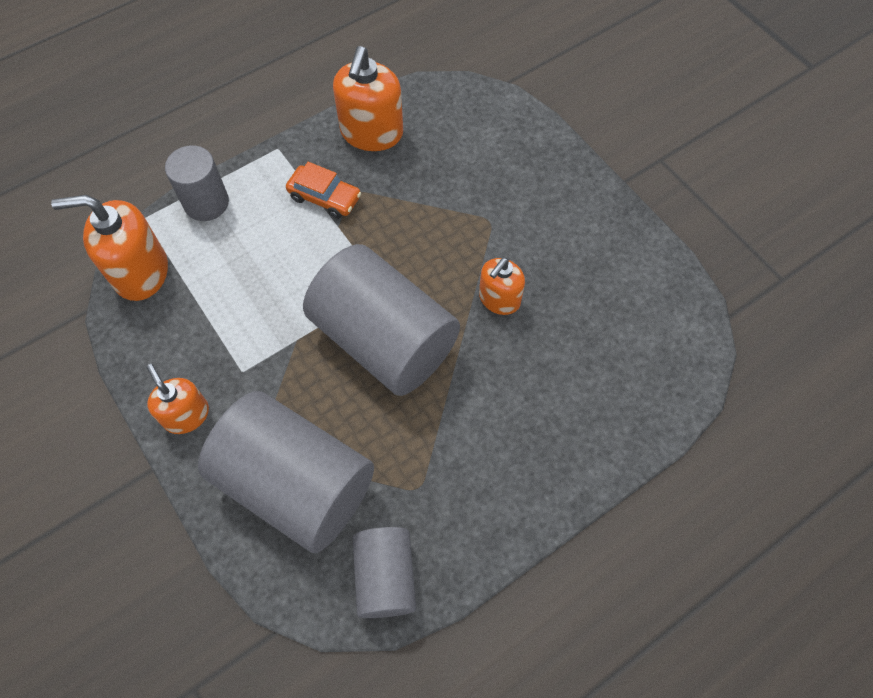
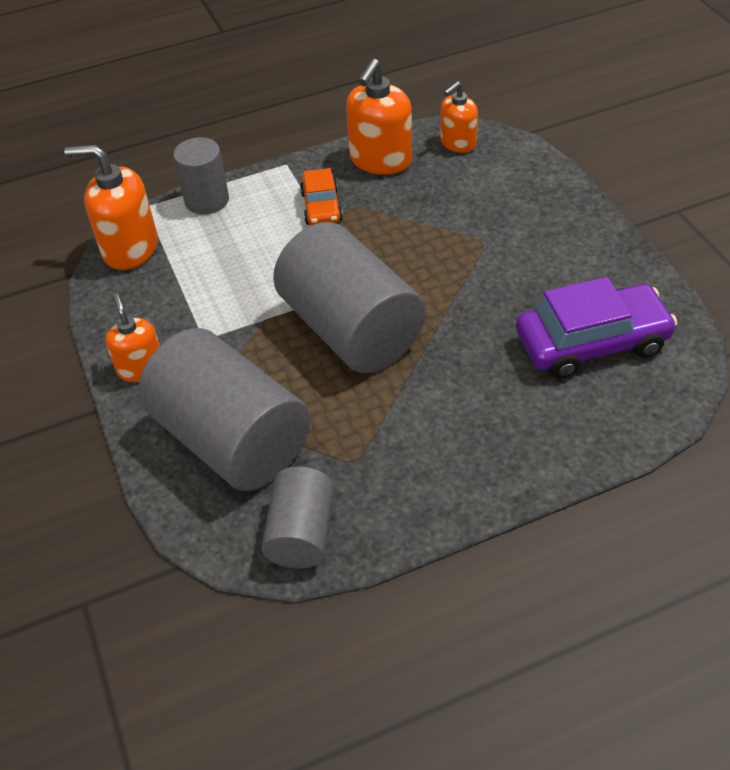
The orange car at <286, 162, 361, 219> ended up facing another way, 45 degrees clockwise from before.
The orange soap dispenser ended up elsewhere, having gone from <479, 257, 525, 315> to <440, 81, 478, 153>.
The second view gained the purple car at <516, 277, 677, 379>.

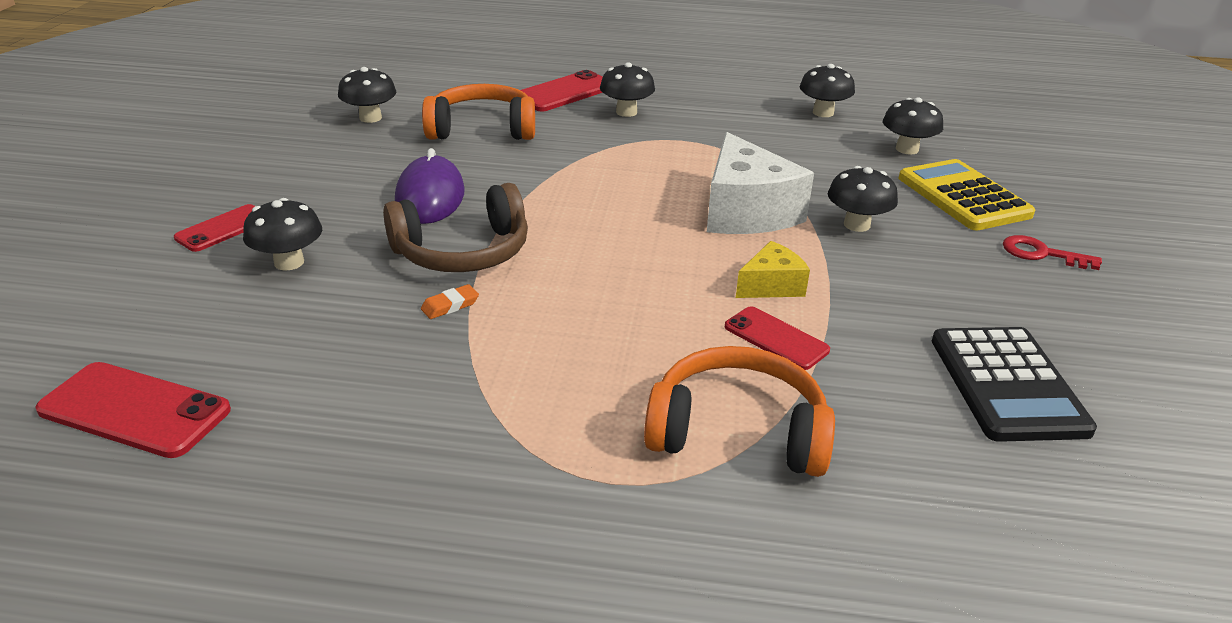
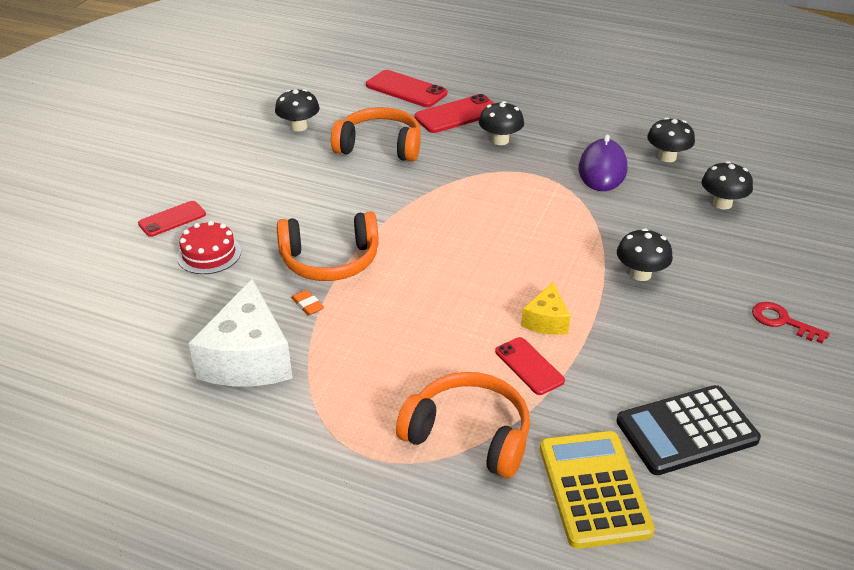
Where the black mushroom stood at <243, 198, 322, 271>, the red cake came to stand at <177, 221, 241, 274>.
The white cheese ended up elsewhere, having gone from <707, 132, 814, 234> to <188, 279, 293, 386>.
What was the brown headphones at <383, 183, 528, 272> turned into the orange headphones at <277, 212, 379, 281>.
The orange eraser at <421, 284, 479, 319> ended up facing another way, 75 degrees clockwise from before.
The red phone ended up elsewhere, having gone from <35, 362, 231, 458> to <366, 70, 447, 107>.
The yellow cheese at <736, 241, 810, 298> ended up facing another way, 120 degrees clockwise from before.
The yellow calculator ended up elsewhere, having gone from <899, 159, 1035, 231> to <540, 431, 655, 549>.
The purple mouse ended up elsewhere, having gone from <395, 148, 465, 224> to <579, 134, 627, 191>.
The black calculator at <932, 327, 1097, 442> ended up facing another way, 60 degrees clockwise from before.

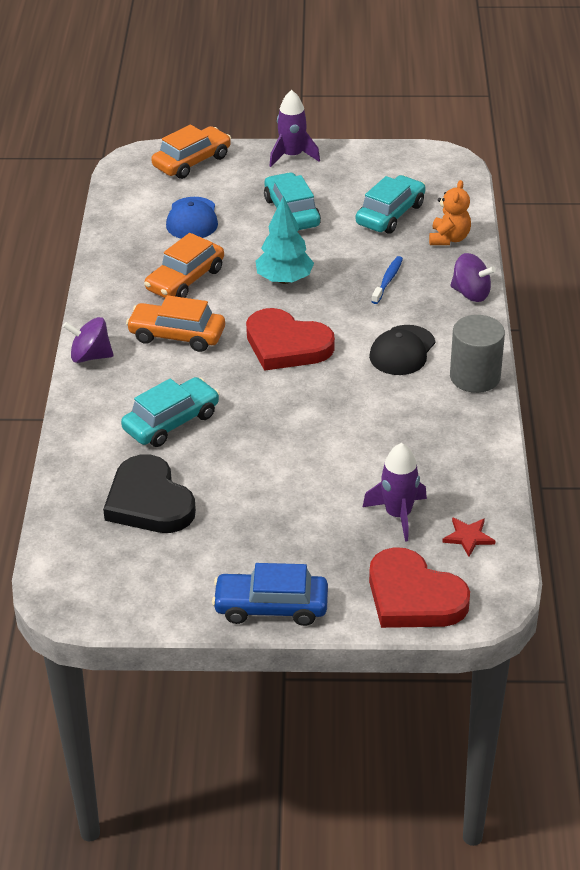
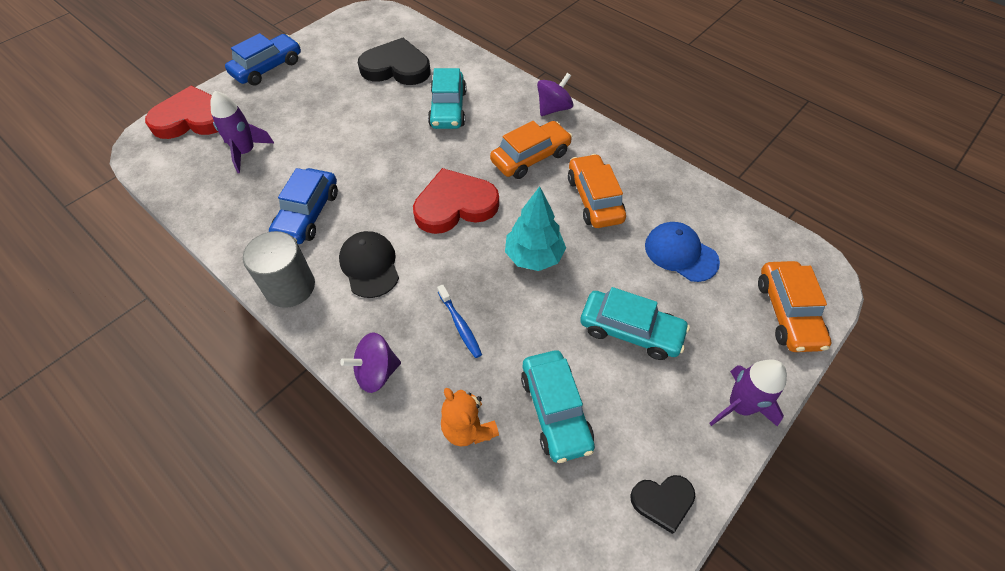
The second view gained the blue car at <269, 168, 338, 244>.
The second view gained the black heart at <630, 475, 695, 534>.
The second view lost the red star at <442, 517, 495, 557>.

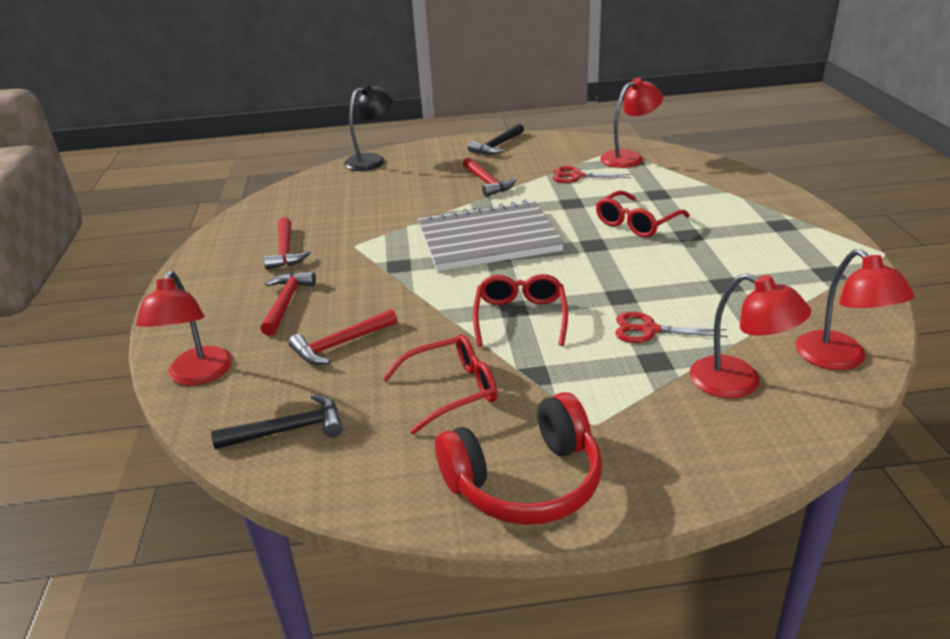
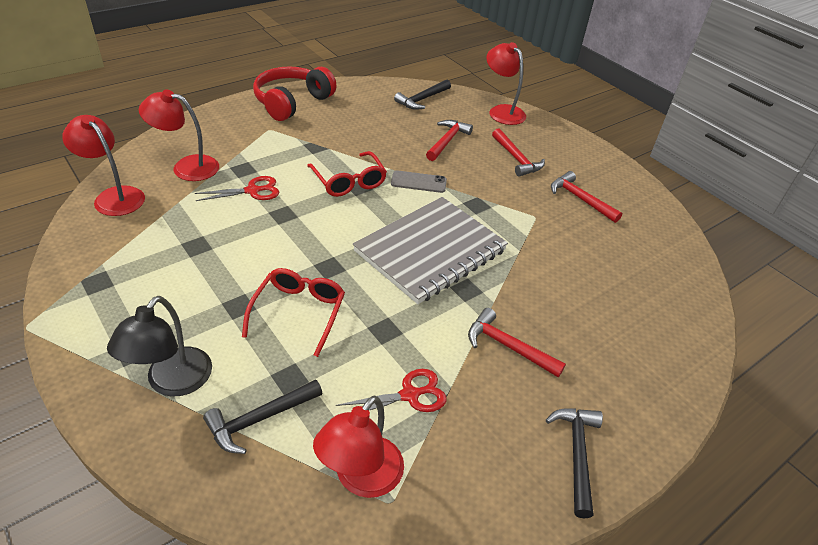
The black lamp ended up elsewhere, having gone from <344, 83, 394, 171> to <107, 296, 212, 397>.
The second view gained the black hammer at <203, 379, 322, 454>.
The second view gained the grey phone at <391, 170, 447, 193>.
The second view lost the red glasses at <382, 334, 497, 435>.

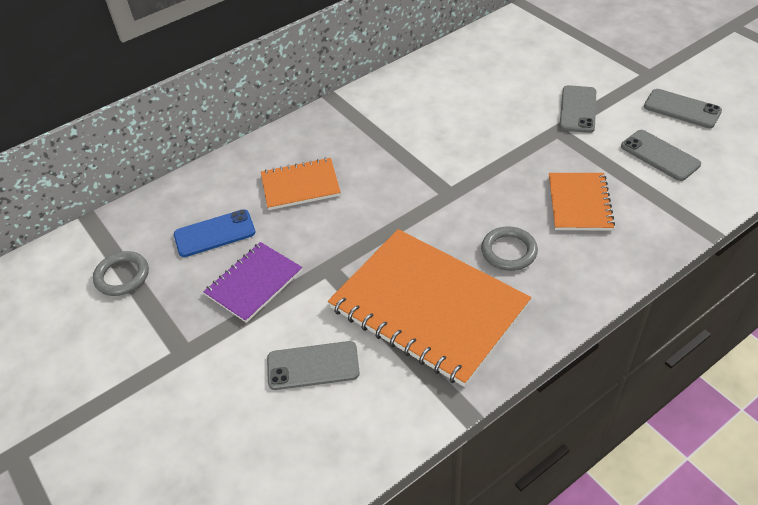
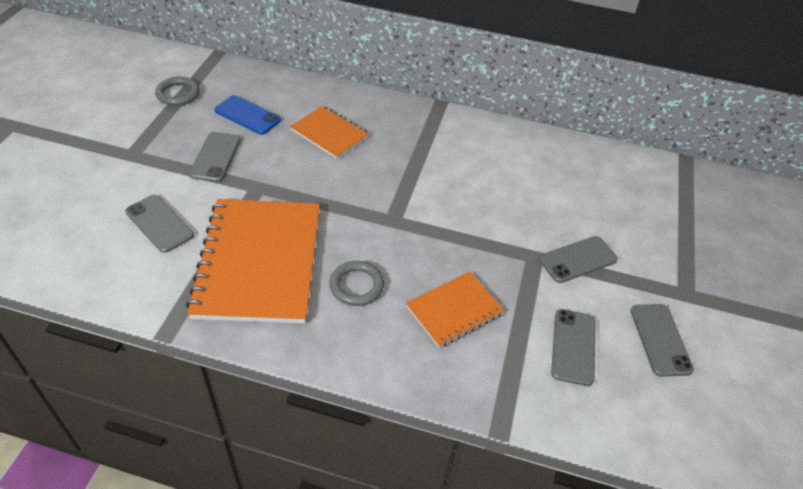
Where the purple notebook stood at <203, 242, 302, 323>, the grey phone came to stand at <189, 132, 241, 182>.

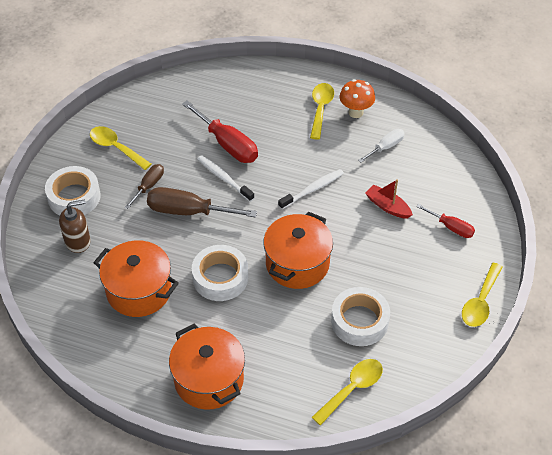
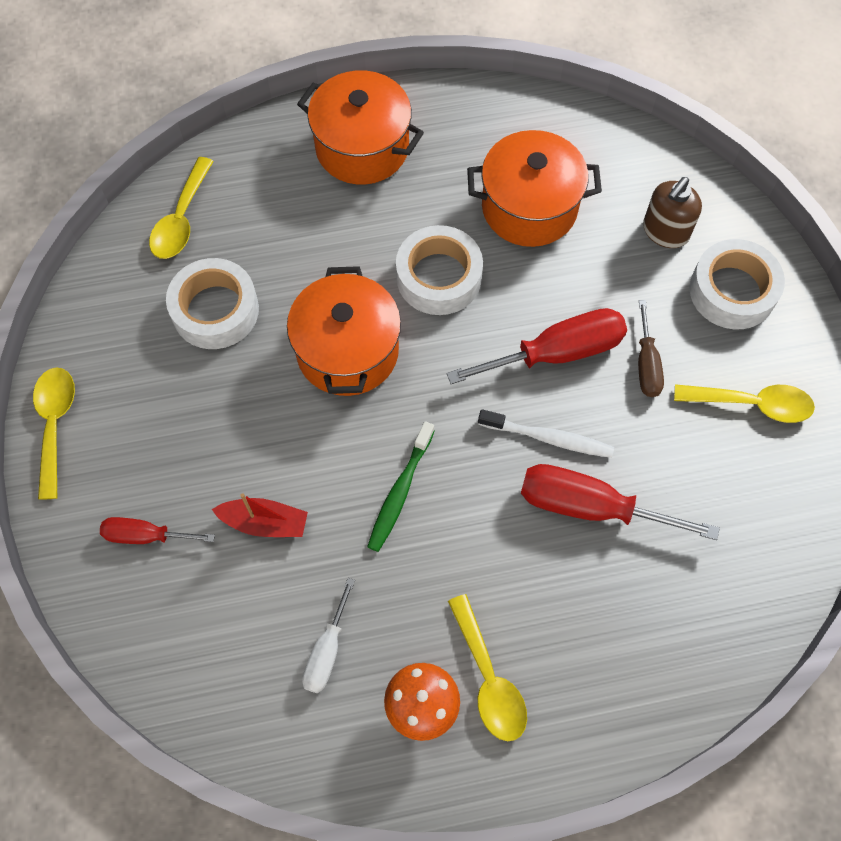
What was the white toothbrush at <278, 169, 344, 209> turned into the green toothbrush at <367, 421, 434, 552>.
What was the brown screwdriver at <147, 187, 257, 218> turned into the red screwdriver at <447, 308, 627, 384>.

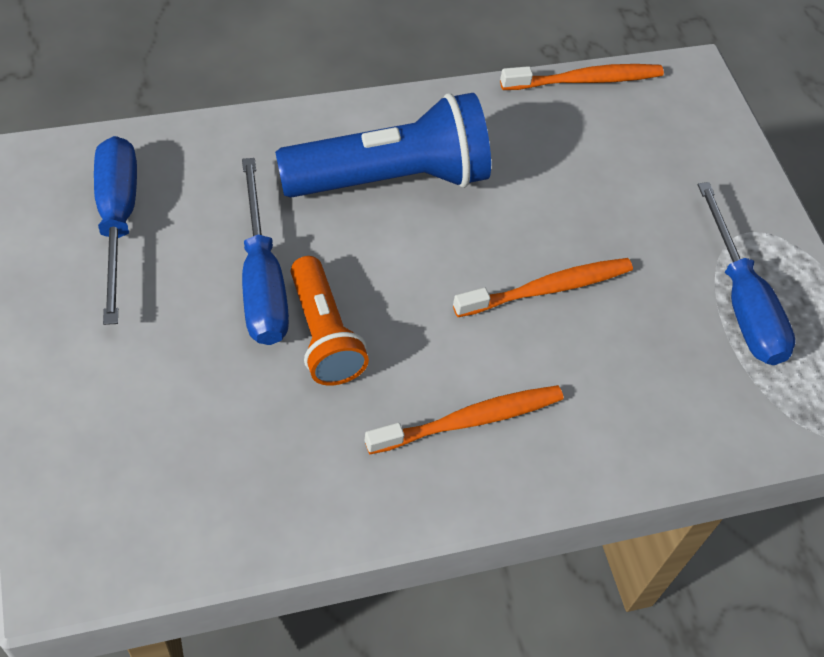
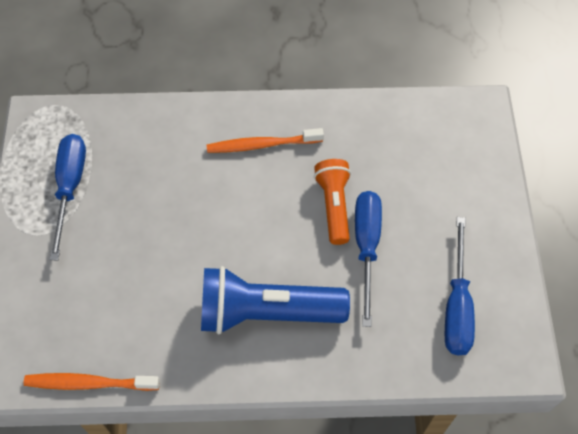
The second view lost the orange toothbrush at <453, 258, 633, 317>.

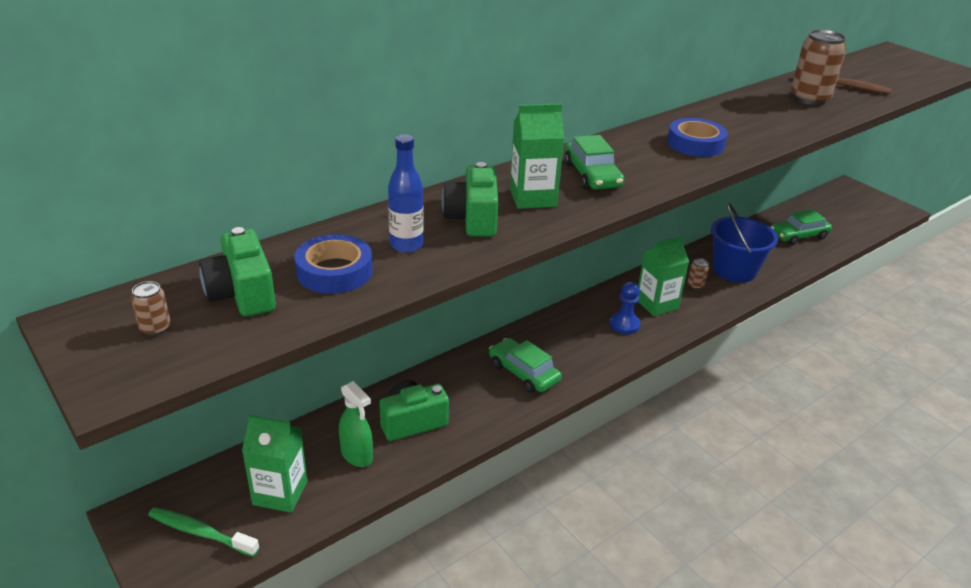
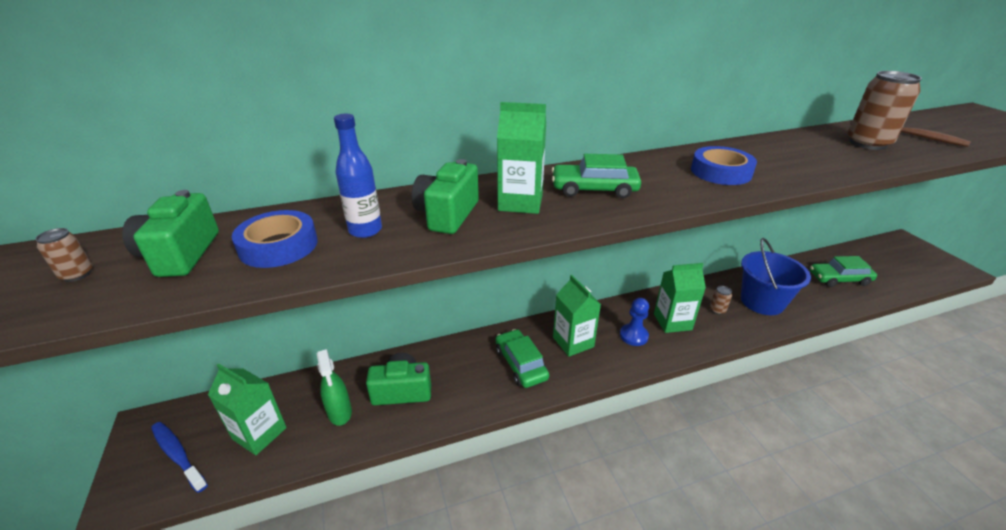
What was the green toothbrush at <148, 507, 260, 557> turned into the blue toothbrush at <151, 422, 208, 493>.
The green car at <565, 135, 624, 190> ended up facing another way, 90 degrees clockwise from before.
The second view gained the green carton at <553, 275, 601, 357>.

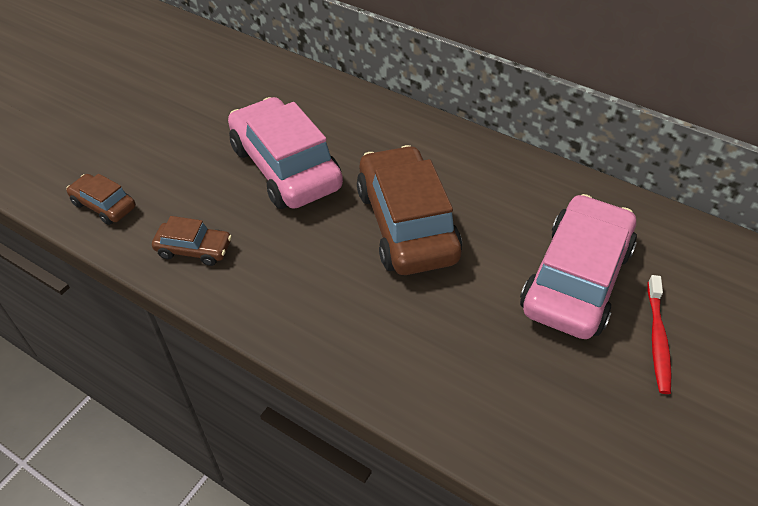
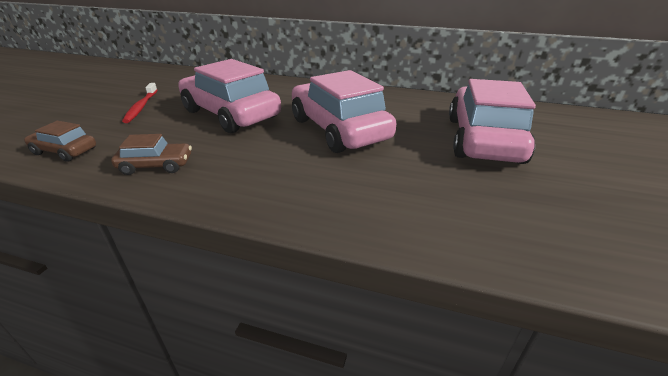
The red toothbrush ended up elsewhere, having gone from <648, 275, 671, 394> to <122, 83, 157, 123>.
What was the brown car at <357, 145, 462, 275> turned into the pink car at <292, 70, 396, 153>.

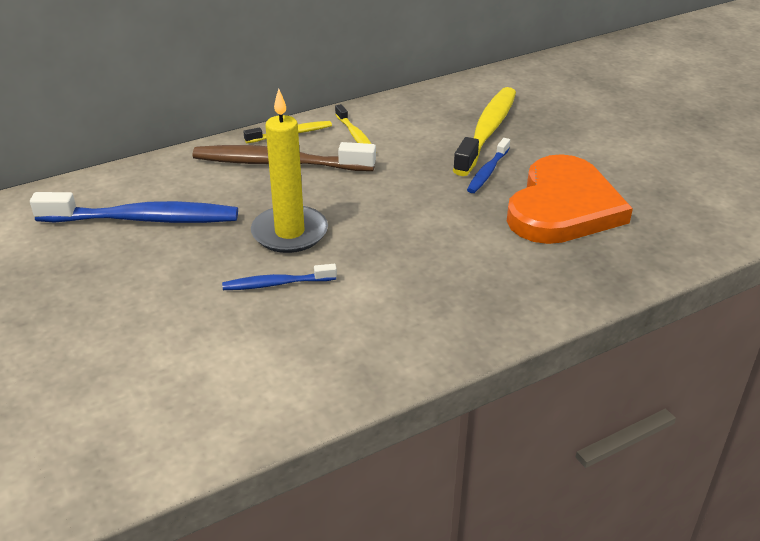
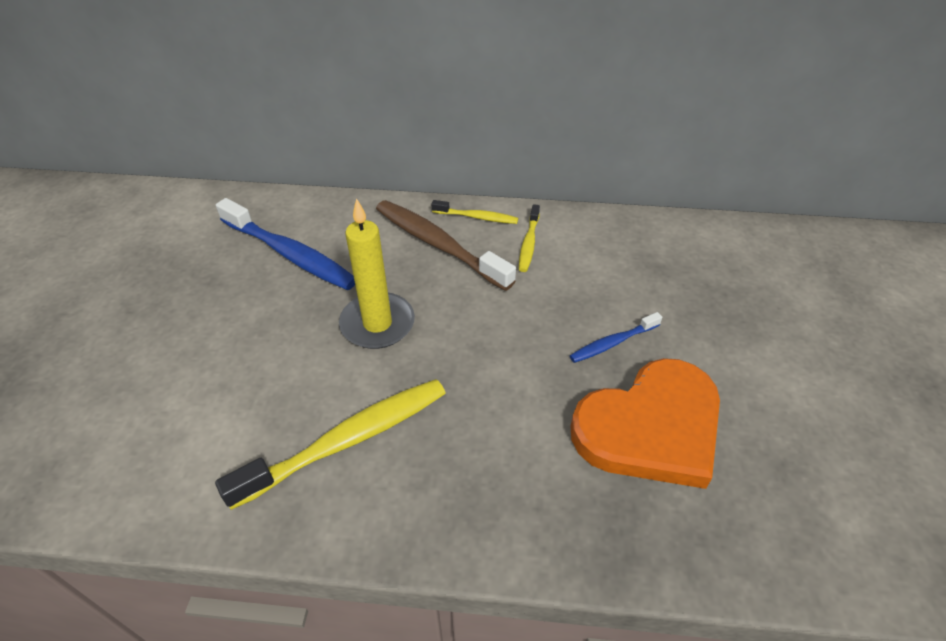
The yellow toothbrush ended up elsewhere, having gone from <453, 87, 516, 176> to <215, 379, 446, 510>.
The second view lost the blue toothbrush at <222, 264, 337, 290>.

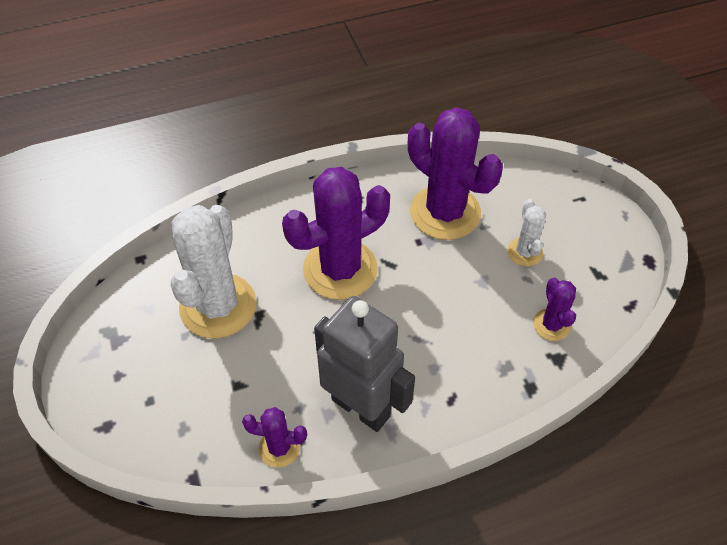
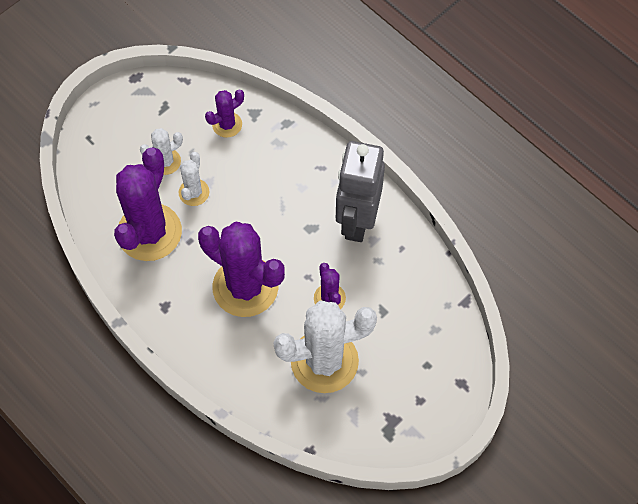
The second view gained the white cactus at <179, 152, 210, 206>.
The purple cactus ended up elsewhere, having gone from <242, 407, 307, 467> to <314, 263, 346, 309>.

